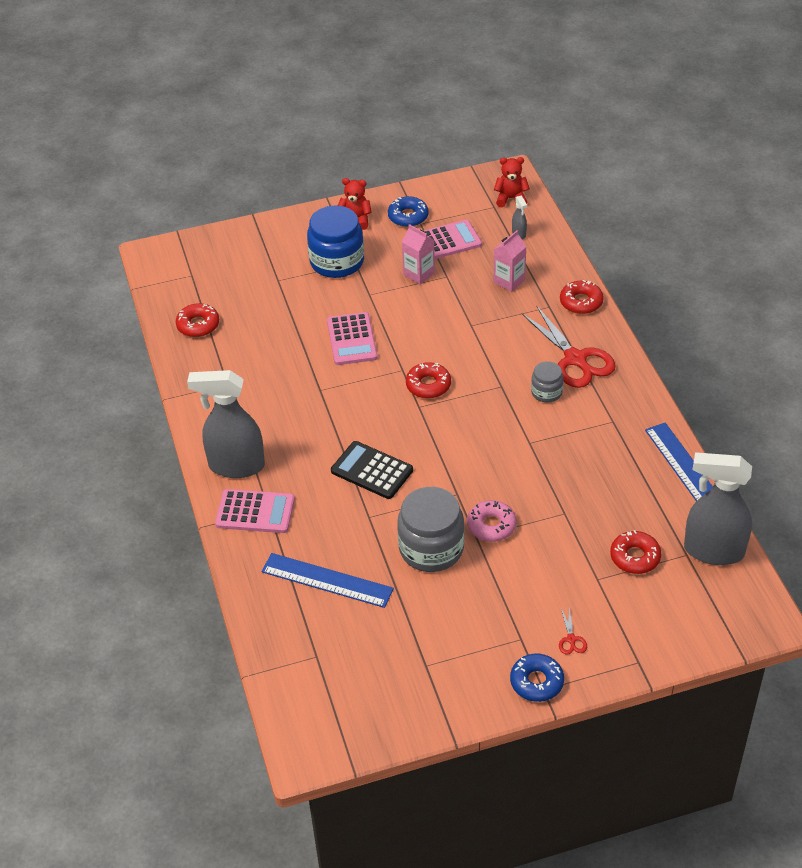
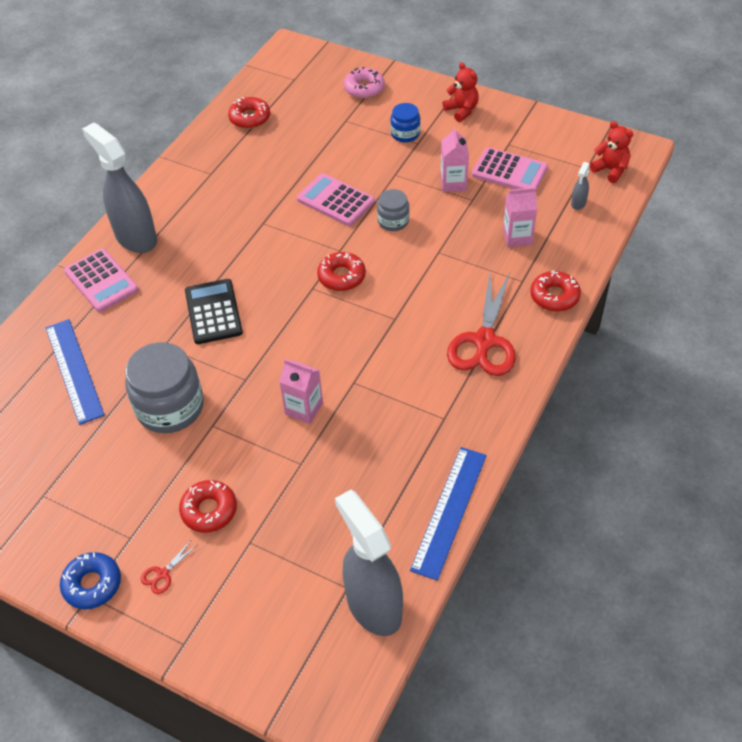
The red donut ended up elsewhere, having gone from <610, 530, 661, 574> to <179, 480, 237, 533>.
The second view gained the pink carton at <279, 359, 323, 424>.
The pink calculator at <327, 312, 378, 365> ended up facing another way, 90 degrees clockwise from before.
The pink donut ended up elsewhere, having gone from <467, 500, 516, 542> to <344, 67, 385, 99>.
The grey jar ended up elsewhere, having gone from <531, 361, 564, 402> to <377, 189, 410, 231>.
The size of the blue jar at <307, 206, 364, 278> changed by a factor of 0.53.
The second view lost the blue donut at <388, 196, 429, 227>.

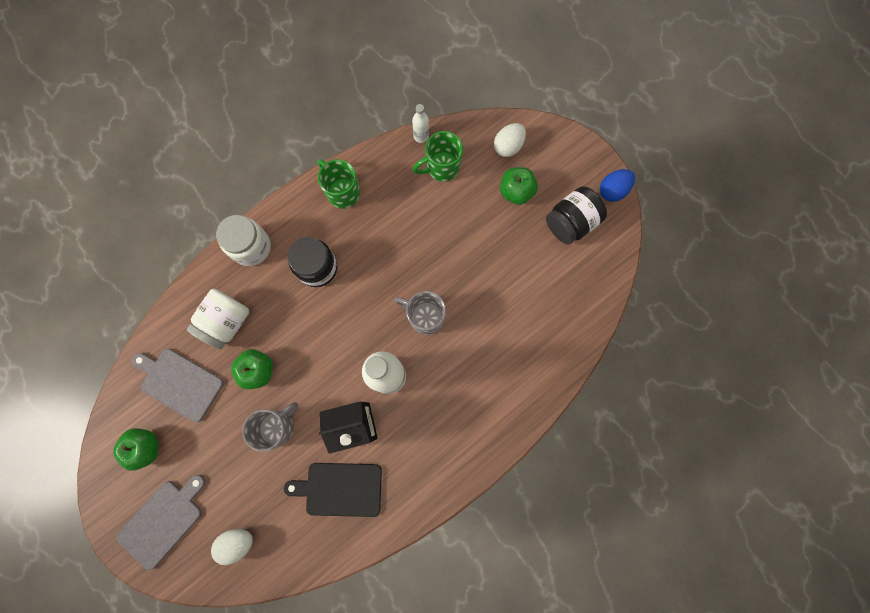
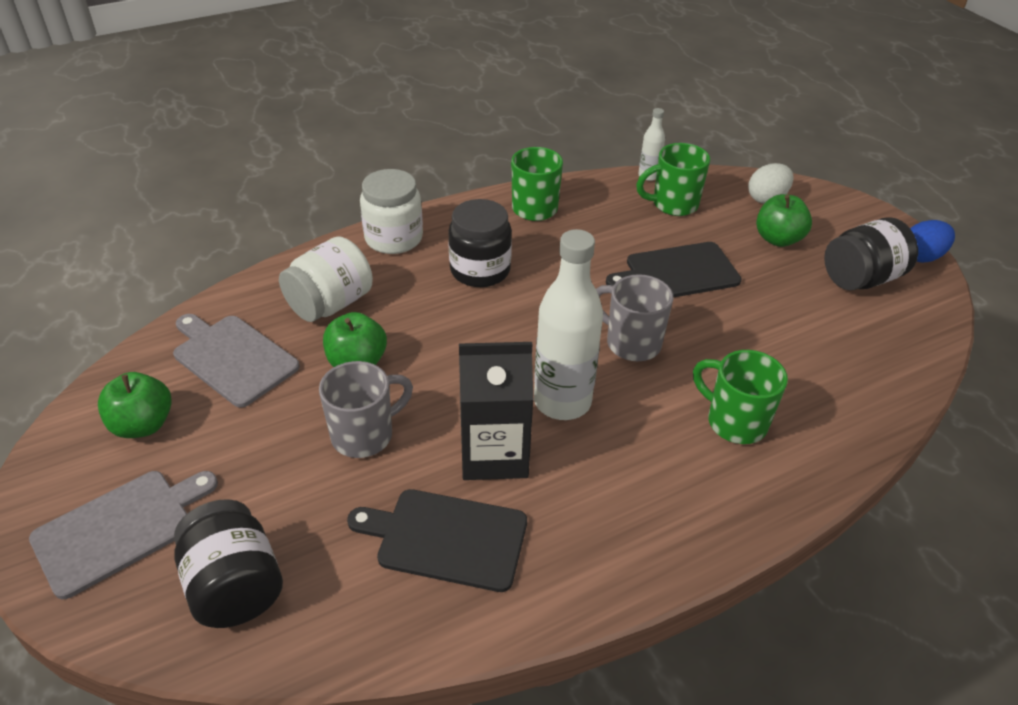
Where the white egg stood at <211, 529, 253, 565>, the black jar came to stand at <174, 499, 283, 628>.
The second view gained the black cutting board at <606, 242, 742, 298>.
The second view gained the green mug at <693, 350, 788, 444>.

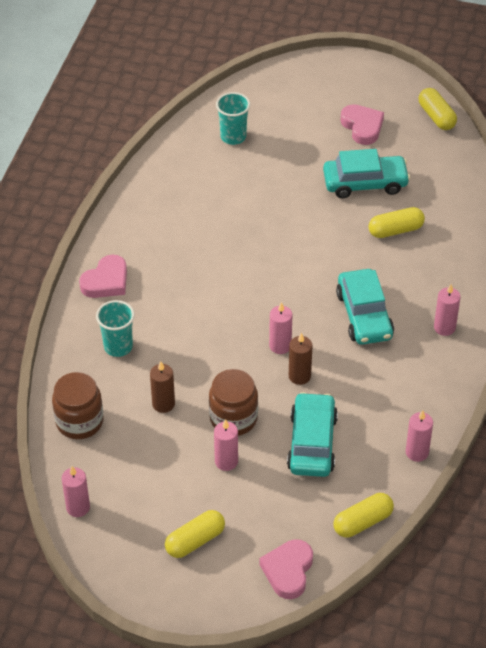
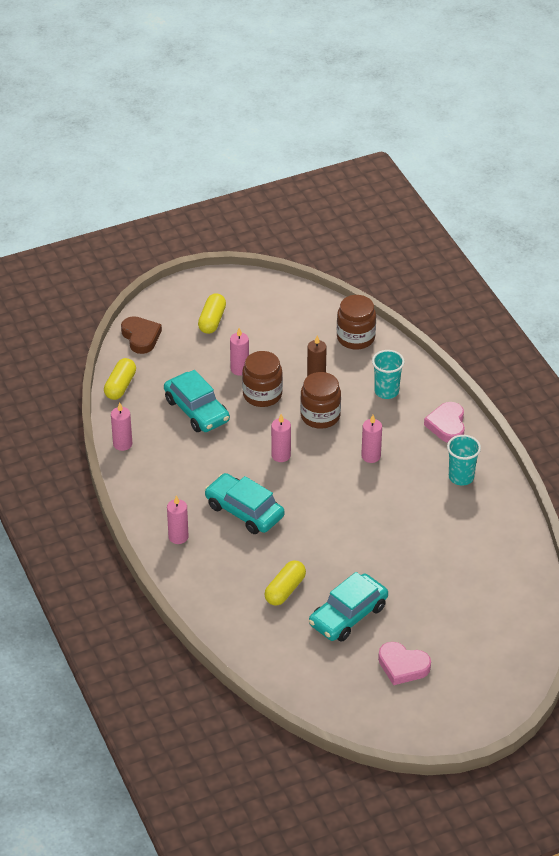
What was the pink heart at <259, 539, 313, 599> turned into the brown heart at <121, 316, 162, 354>.
The second view gained the brown jar at <300, 372, 341, 429>.
The pink candle ended up elsewhere, having gone from <61, 466, 90, 517> to <361, 415, 382, 463>.
The turquoise cup ended up elsewhere, having gone from <216, 92, 250, 145> to <447, 435, 481, 485>.
The second view lost the brown candle at <289, 333, 313, 385>.
The second view lost the yellow capsule at <418, 88, 457, 130>.

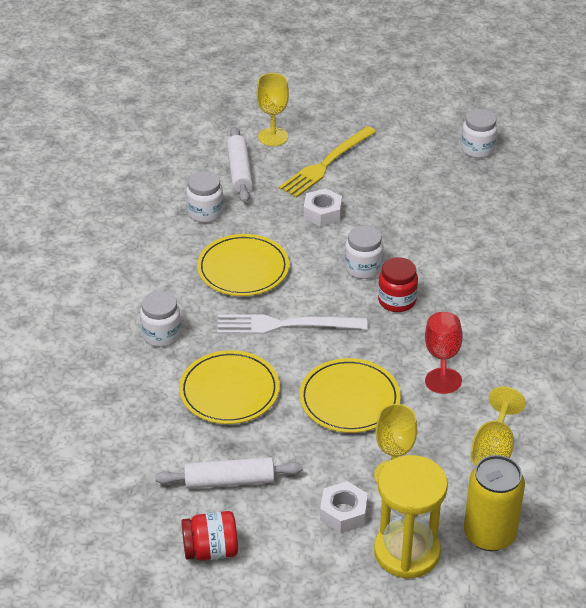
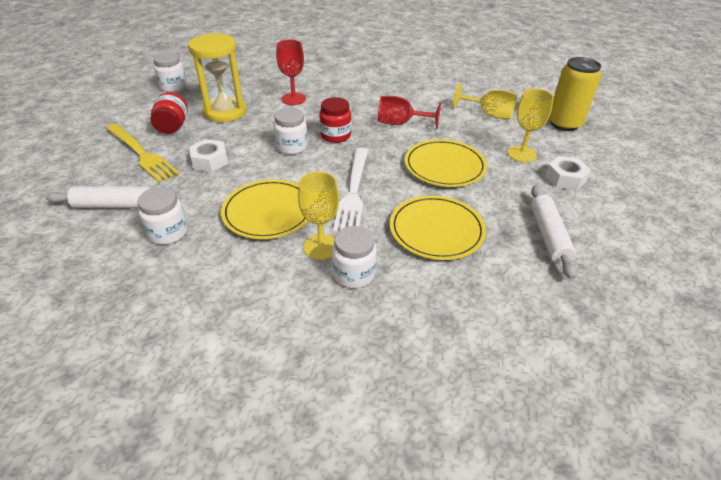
The red jar ended up elsewhere, having gone from <181, 511, 238, 561> to <151, 92, 188, 134>.
The yellow hourglass ended up elsewhere, having gone from <374, 455, 448, 579> to <188, 33, 246, 122>.
The second view gained the red goblet at <276, 40, 306, 105>.
The yellow goblet ended up elsewhere, having gone from <257, 73, 289, 146> to <298, 172, 339, 260>.

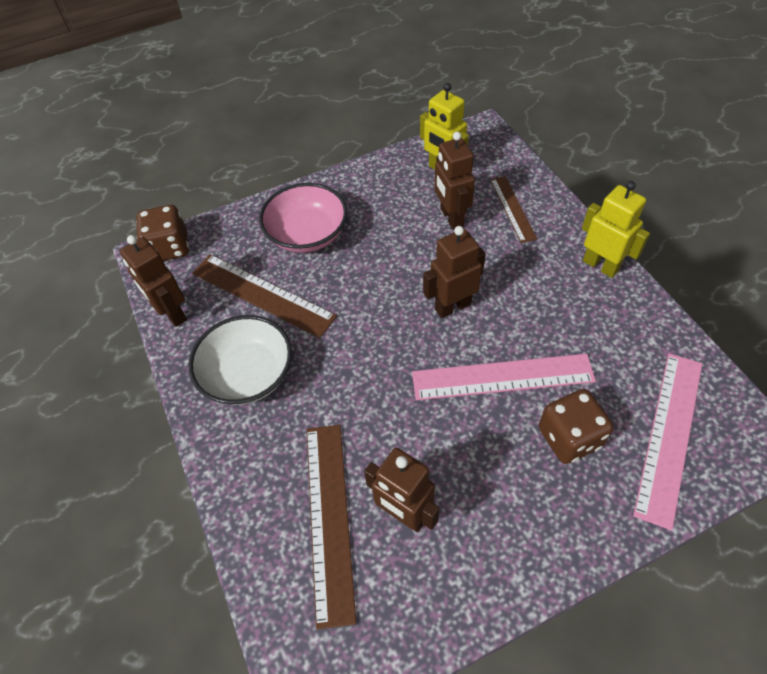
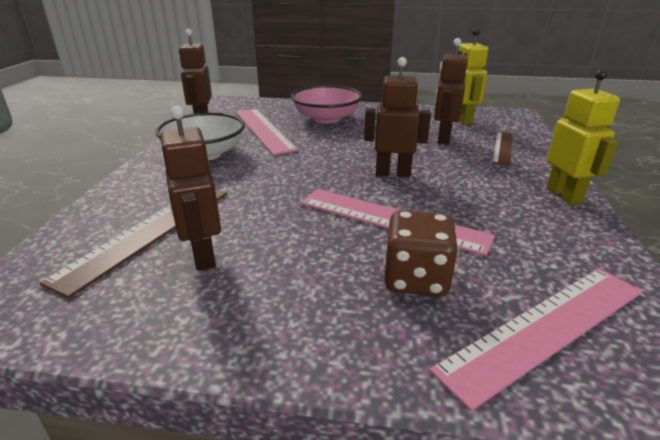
What was the brown ruler at <192, 254, 337, 338> turned into the pink ruler at <236, 109, 299, 155>.
The second view lost the brown dice at <136, 205, 189, 261>.

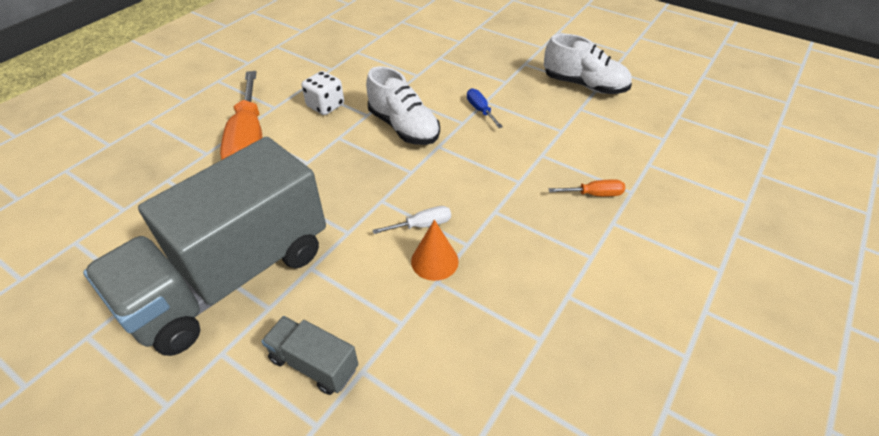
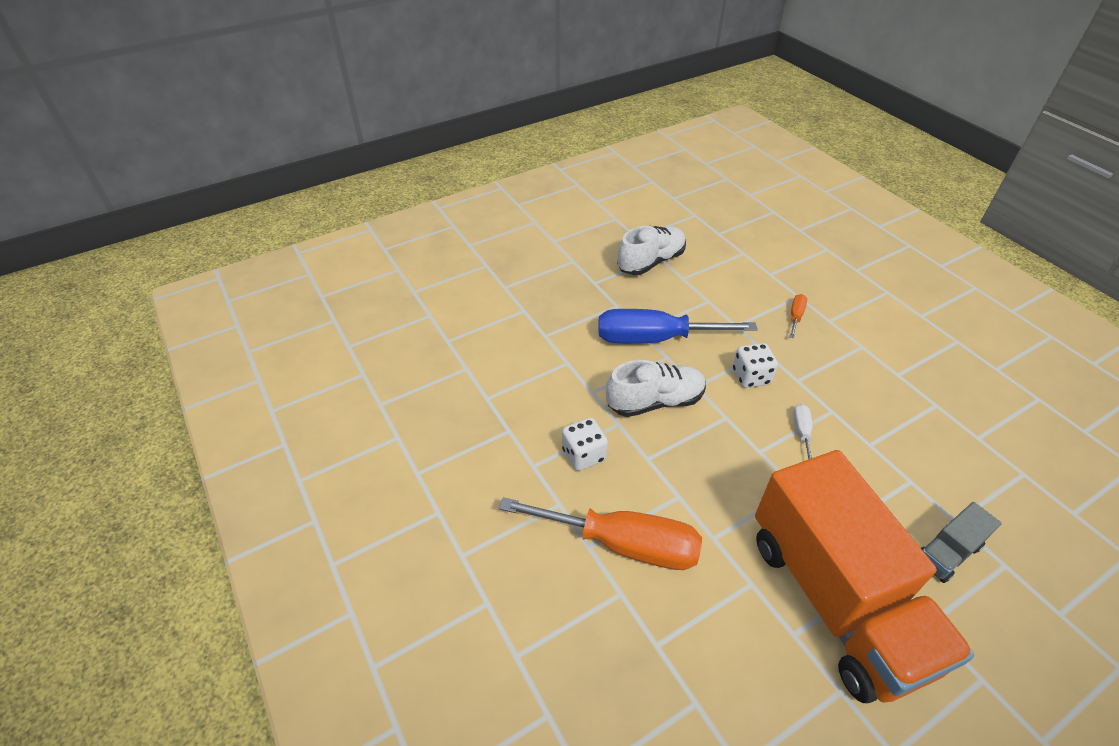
The size of the blue screwdriver at <467, 88, 503, 128> changed by a factor of 2.38.
The second view gained the white dice at <733, 343, 778, 388>.
What was the grey truck at <83, 137, 326, 356> turned into the orange truck at <755, 450, 974, 703>.
The second view lost the orange cone at <411, 220, 459, 281>.

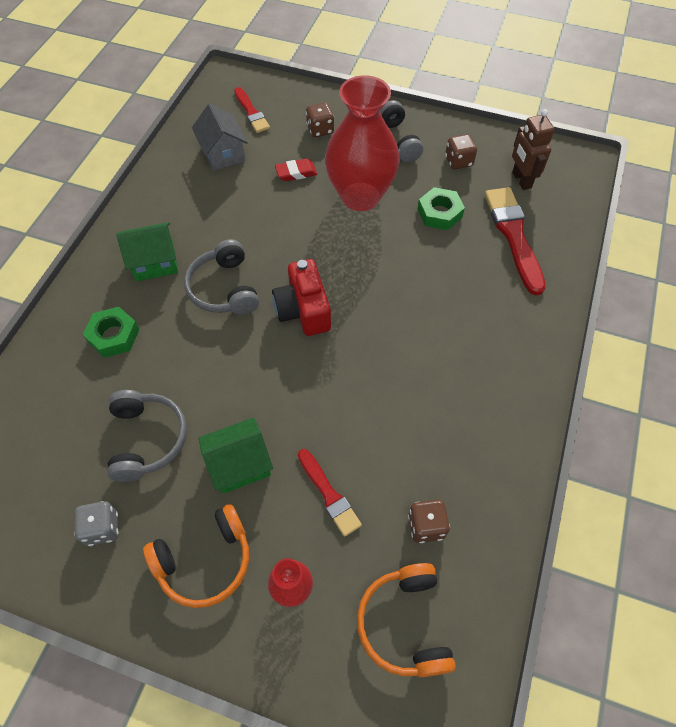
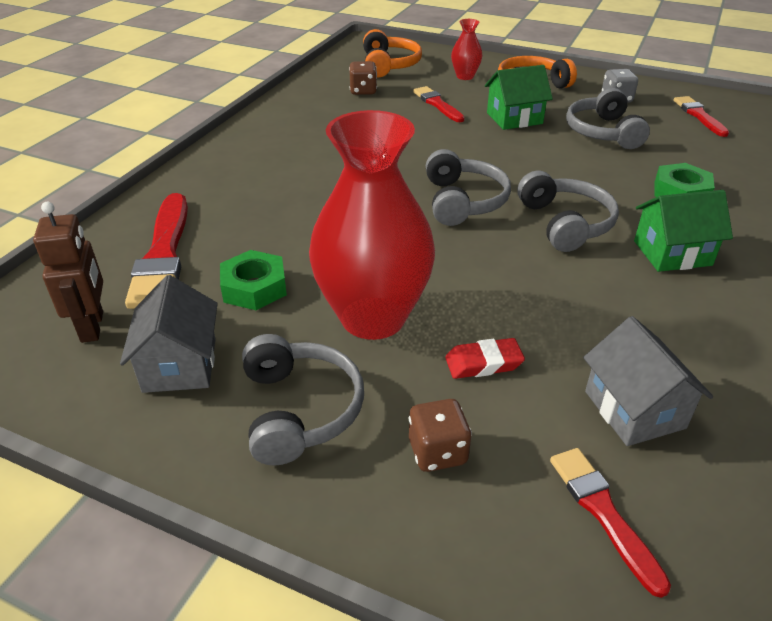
Where the brown dice stood at <445, 134, 477, 170>, the grey house came to stand at <120, 275, 218, 393>.
Where the red camera stood at <272, 259, 331, 336>, the grey headphones came to stand at <426, 149, 511, 226>.
The second view gained the red brush at <673, 96, 729, 137>.

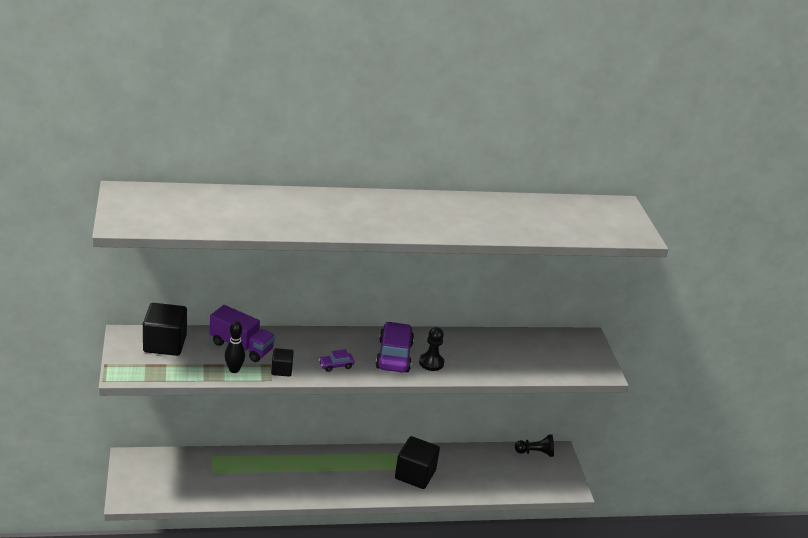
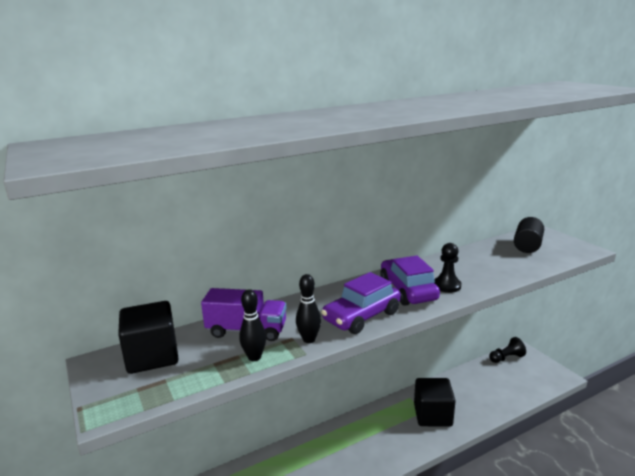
Where the black cube stood at <271, 348, 294, 377>, the black bowling pin came to stand at <296, 274, 321, 343>.
The size of the purple car at <319, 349, 354, 372> changed by a factor of 2.07.
The second view gained the black cylinder at <514, 217, 544, 253>.

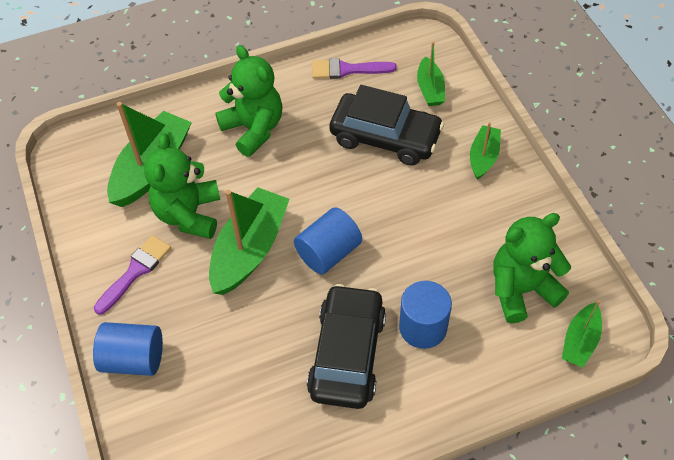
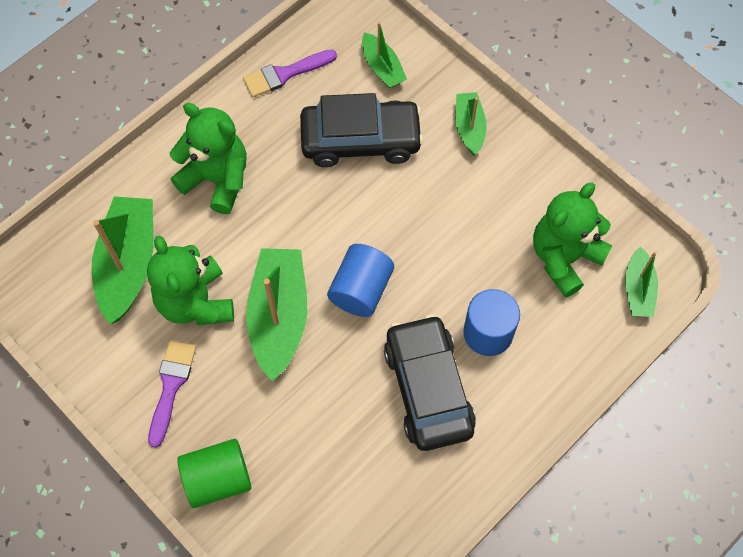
What was the blue cylinder at <93, 322, 163, 376> turned into the green cylinder at <177, 439, 252, 508>.

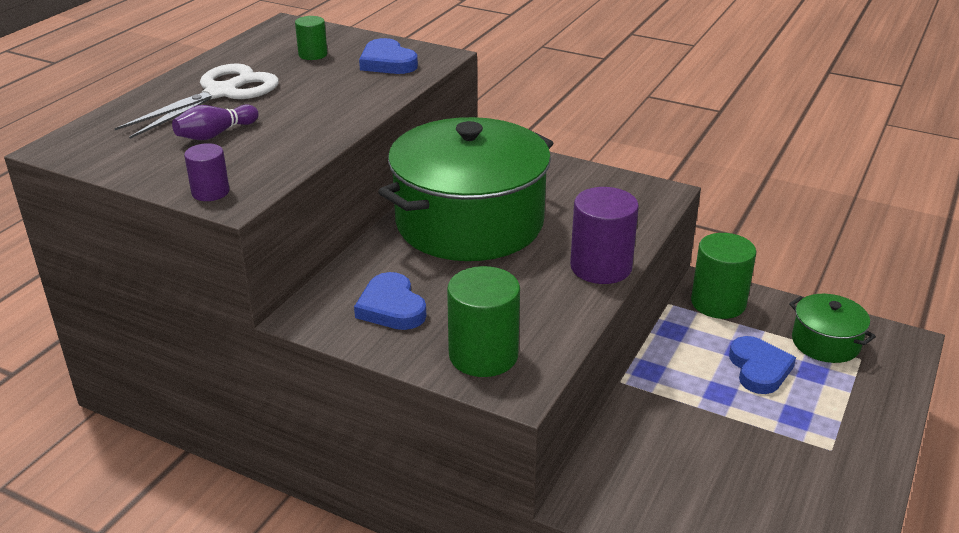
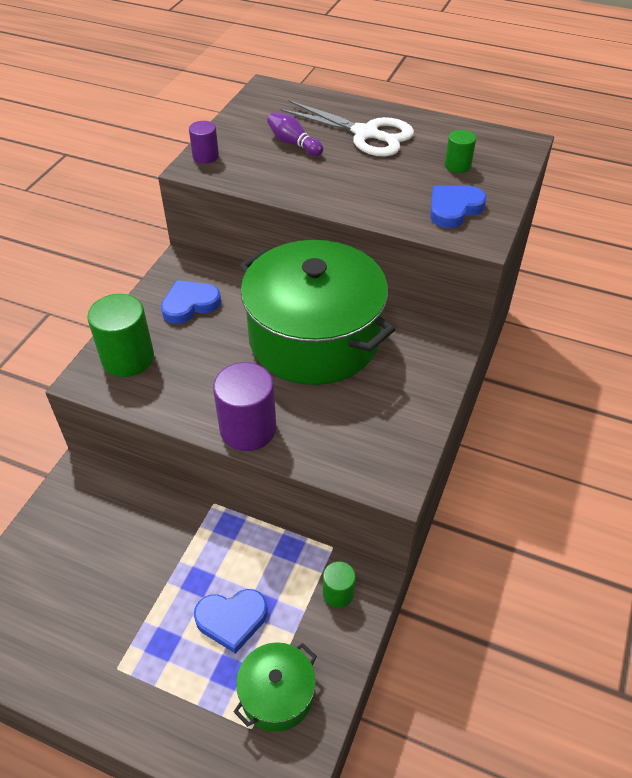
The size of the green cylinder at <691, 233, 756, 319> changed by a factor of 0.55.

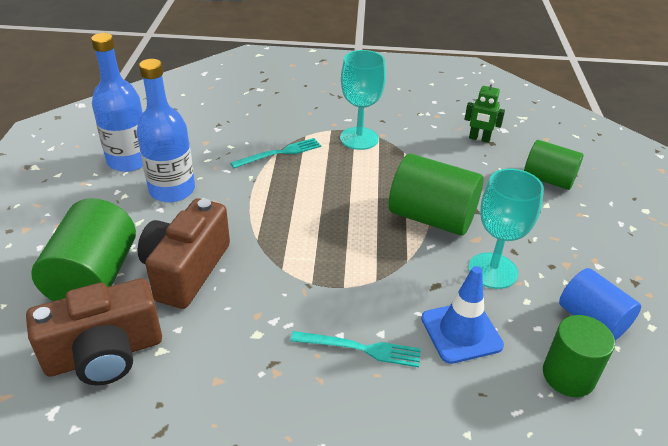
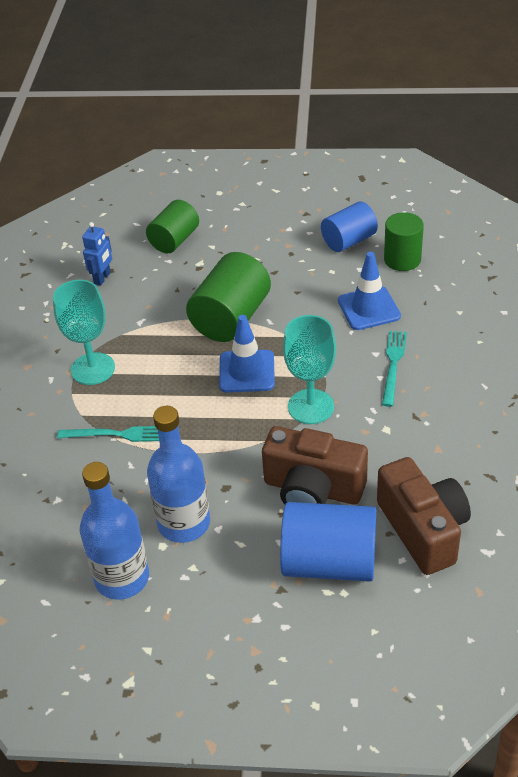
The turquoise fork at <230, 138, 321, 168> ended up facing another way, 120 degrees clockwise from before.
What was the green robot at <464, 80, 505, 143> turned into the blue robot at <82, 222, 112, 286>.
The second view gained the blue traffic cone at <219, 315, 275, 392>.
What was the green cylinder at <31, 198, 136, 301> turned into the blue cylinder at <280, 502, 376, 582>.
The turquoise goblet ended up elsewhere, having gone from <468, 169, 544, 289> to <283, 315, 336, 424>.

